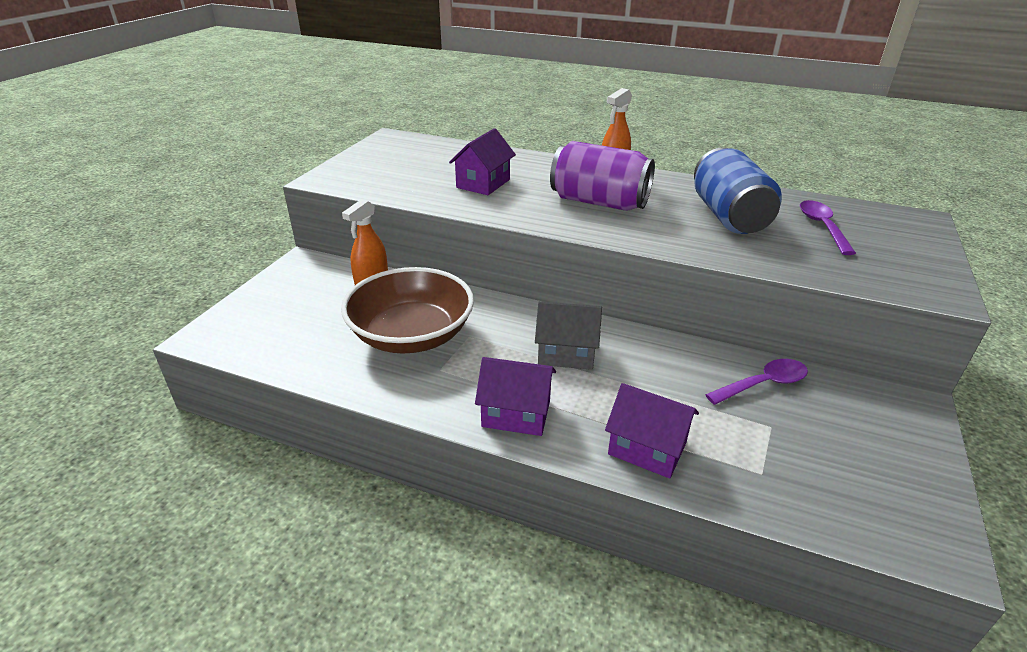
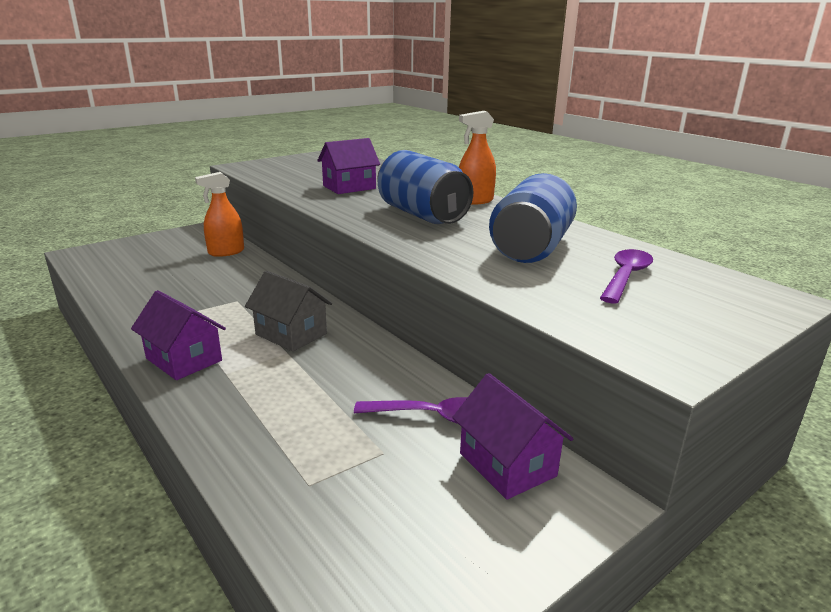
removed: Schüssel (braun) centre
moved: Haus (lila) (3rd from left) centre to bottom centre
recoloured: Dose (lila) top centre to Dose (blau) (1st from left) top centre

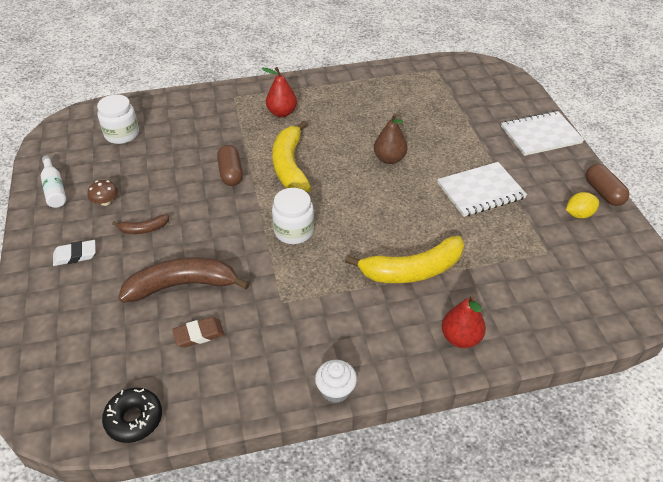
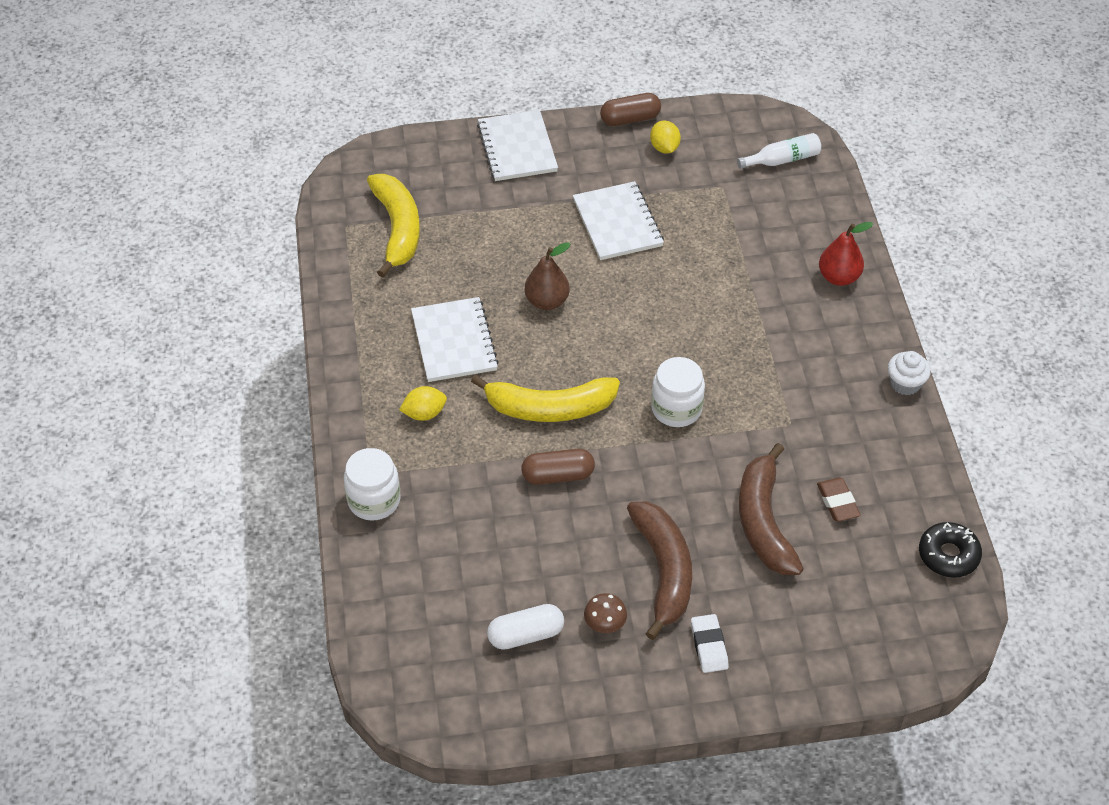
added: Notizbuch (weiß) (1st from left) centre; Kapsel (weiß) bottom centre
moved: Flasche (weiß) middle left to top right; Einmachglas (weiß) (1st from left) top left to centre; Banane (gelb) (2nd from left in the first image) centre to Banane (gelb) (1st from left) top centre
replaced: Birne (rot) (1st from left) top centre to Zitrone (gelb) (1st from left) centre
resized: Banane (braun) (1st from left) middle left = bottom centre x2.07

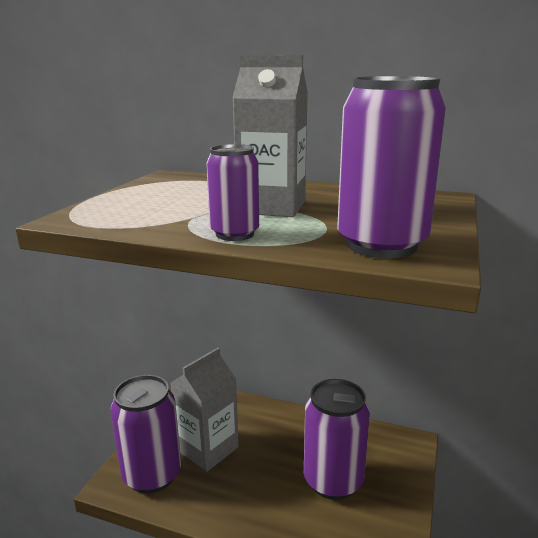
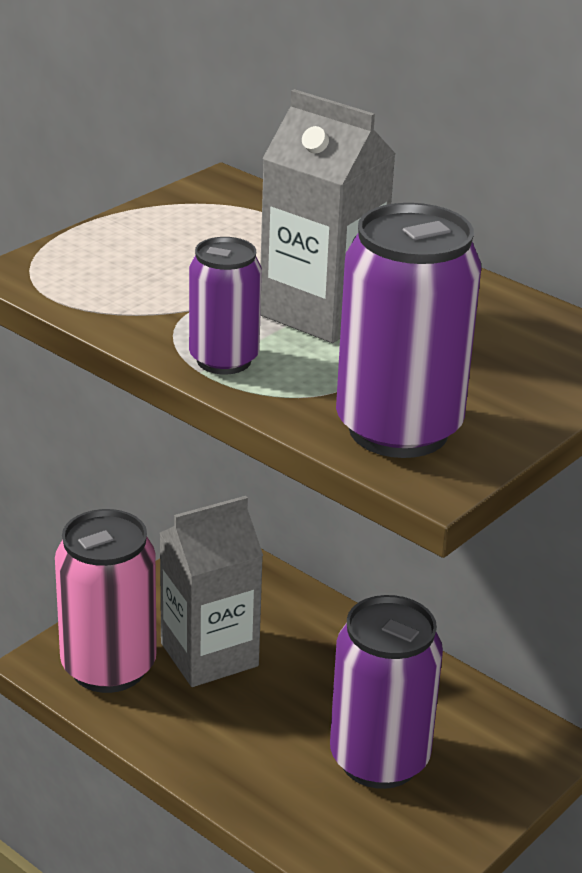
recoloured: Dose (lila) (1st from left) bottom left to Dose (rosa) bottom left

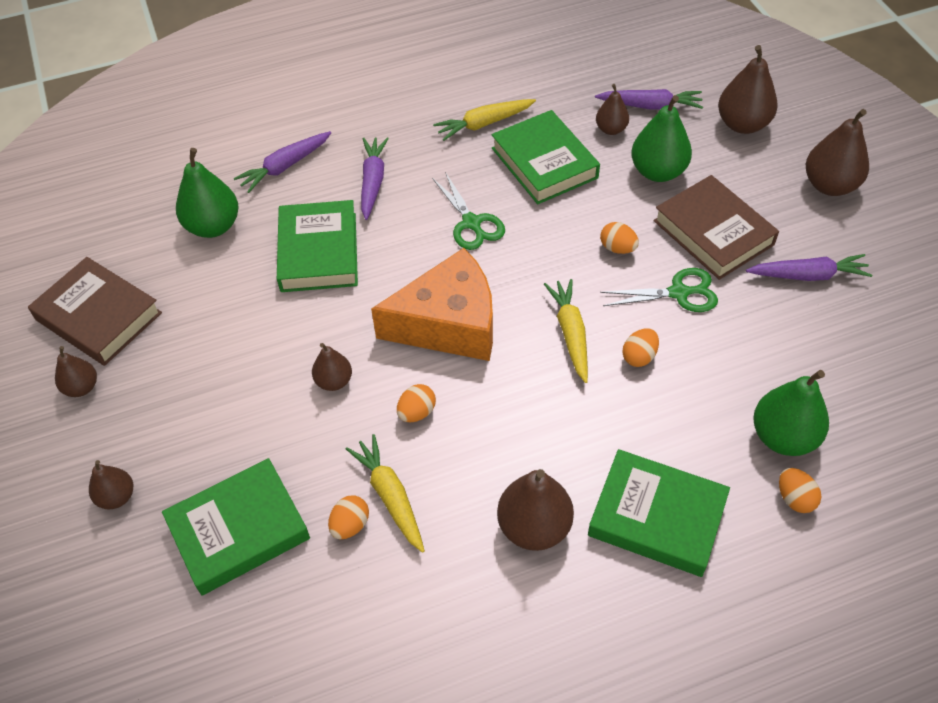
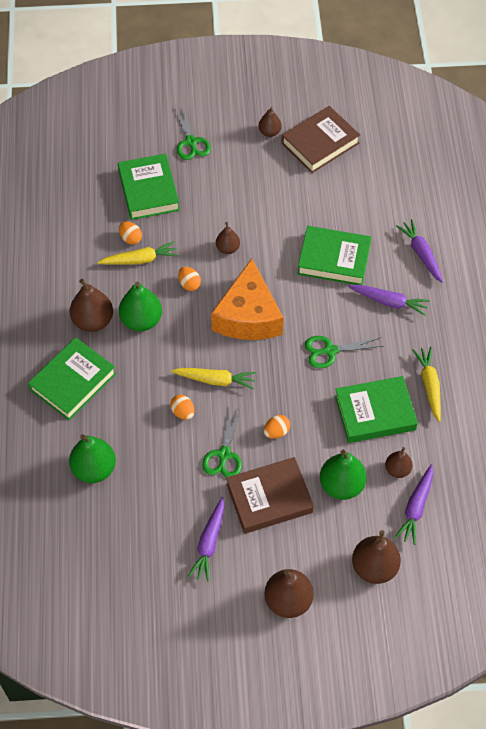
removed: Ei (orange) (5th from left) bottom right
moved: Birne (grün) (1st from left in the first image) top left to Birne (grün) (2nd from left) middle left
replaced: Birne (braun) (2nd from left) bottom left to Schere (grün) (1st from left) top centre

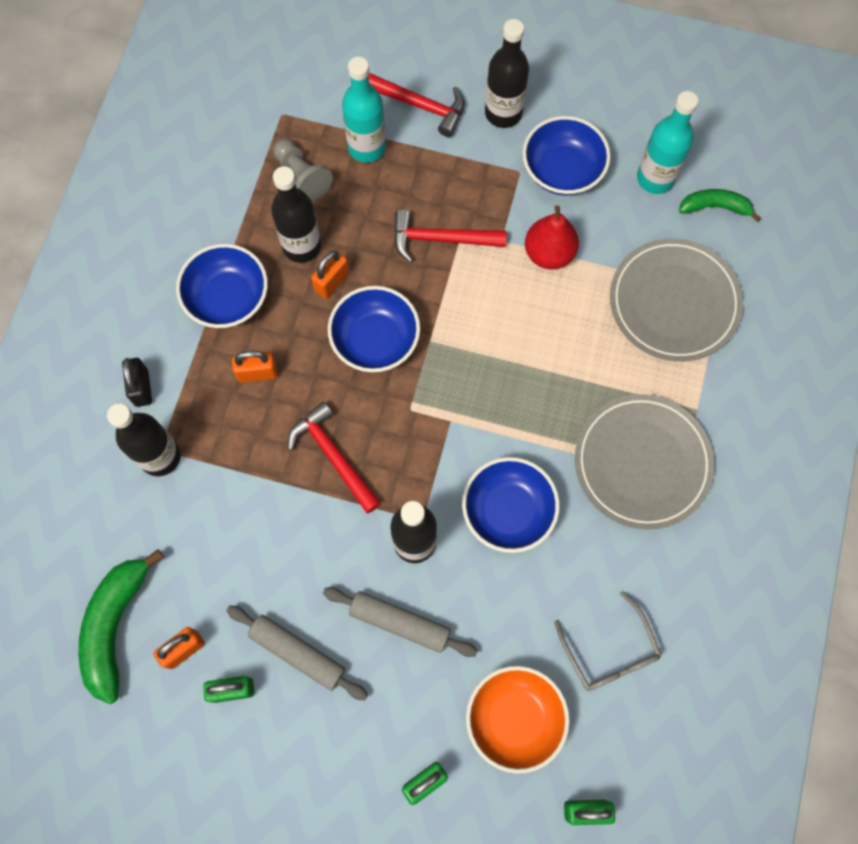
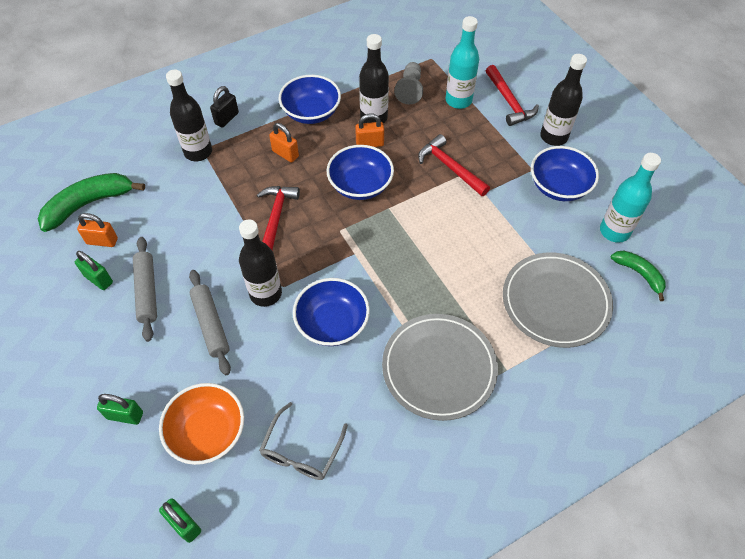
removed: Birne (rot) top centre

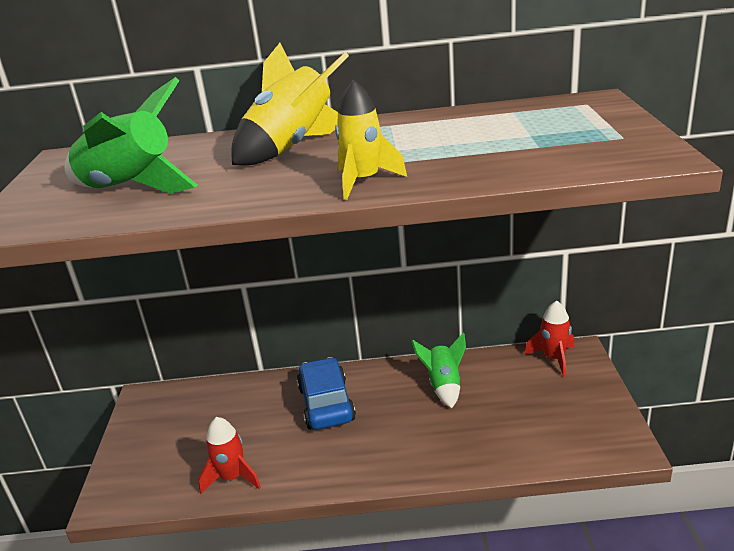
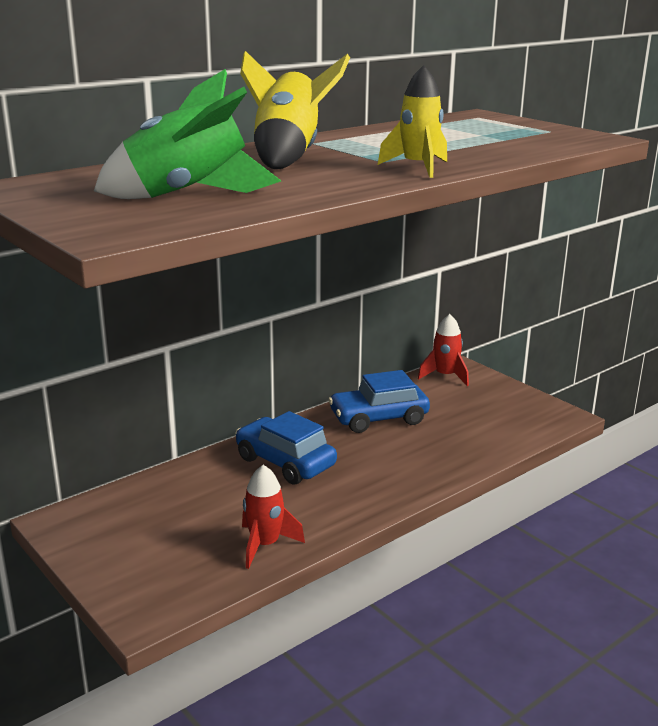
replaced: Rakete (grün) (2nd from left) bottom centre to Auto (blau) (2nd from left) centre

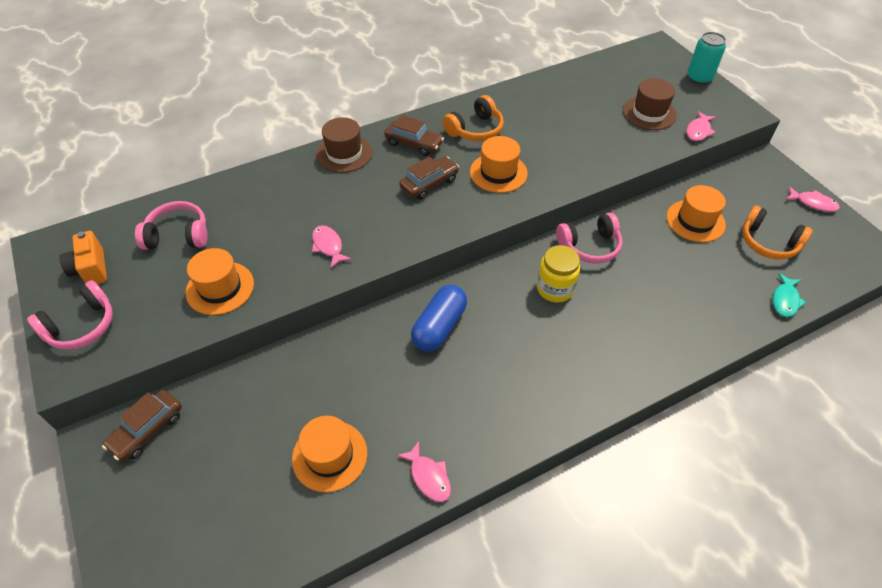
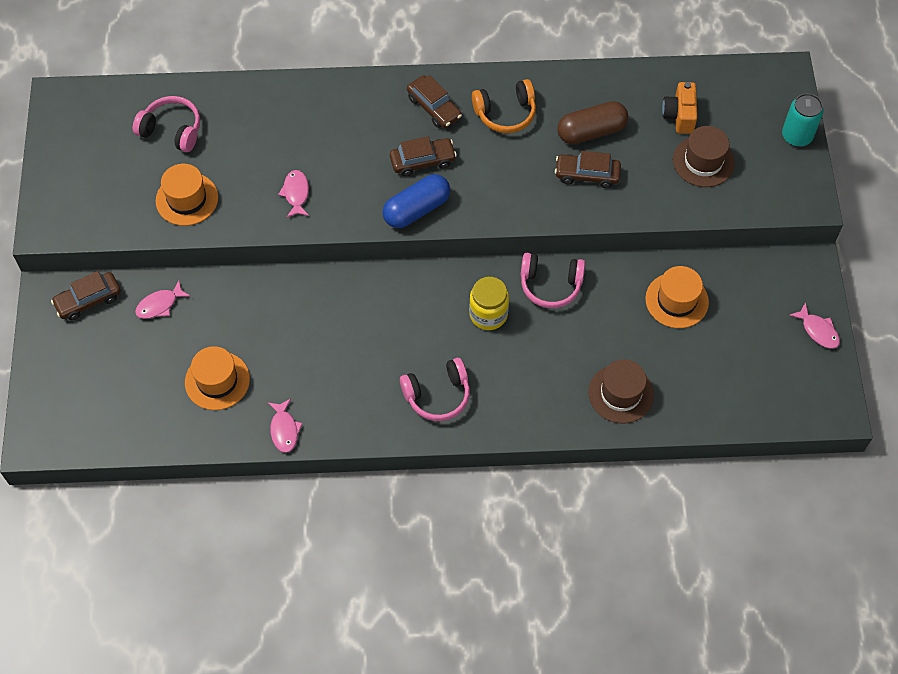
removed: Hut (orange) (3rd from left) top centre; Kopfhörer (orange) (2nd from left) middle right; Fisch (türkis) middle right
added: Auto (braun) (4th from left) top centre; Kapsel (braun) top centre
moved: Kopfhörer (rosa) (1st from left in the first image) middle left to Kopfhörer (rosa) (2nd from left) centre; Kamera (orange) middle left to top right; Hut (braun) (1st from left) top centre to middle right; Kapsel (blau) centre to top centre; Fisch (rosa) (3rd from left in the first image) top right to Fisch (rosa) (1st from left) middle left

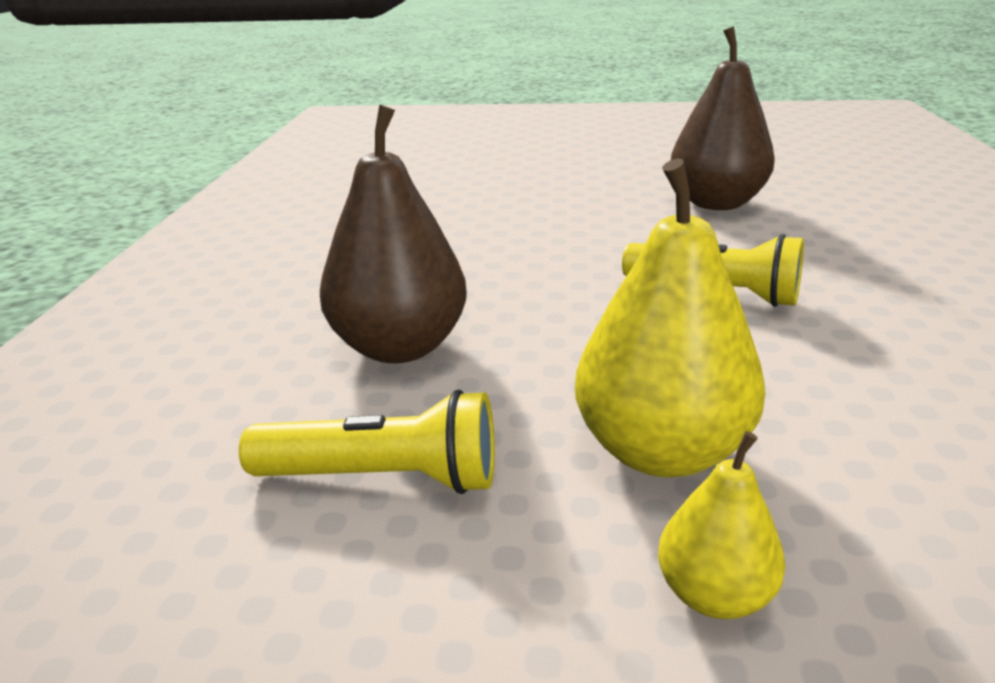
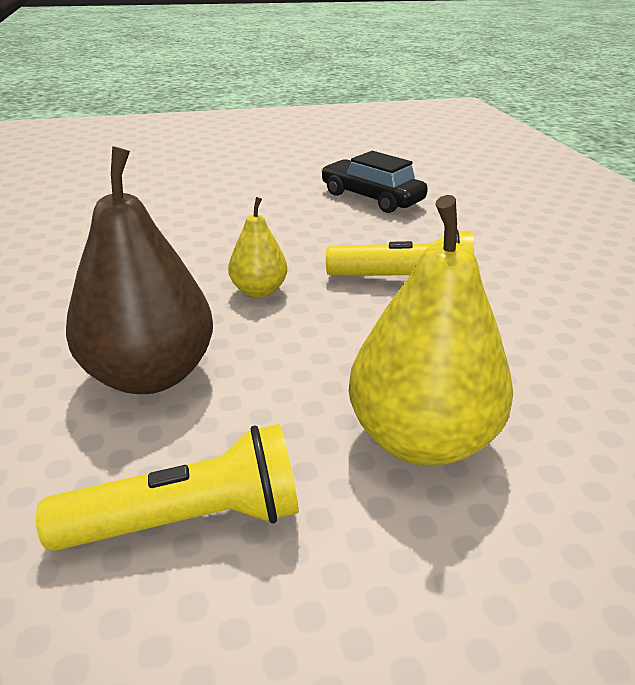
moved: Birne (gelb) (2nd from left in the first image) bottom right to Birne (gelb) (1st from left) centre
replaced: Birne (braun) (2nd from left) top right to Auto (schwarz) top centre

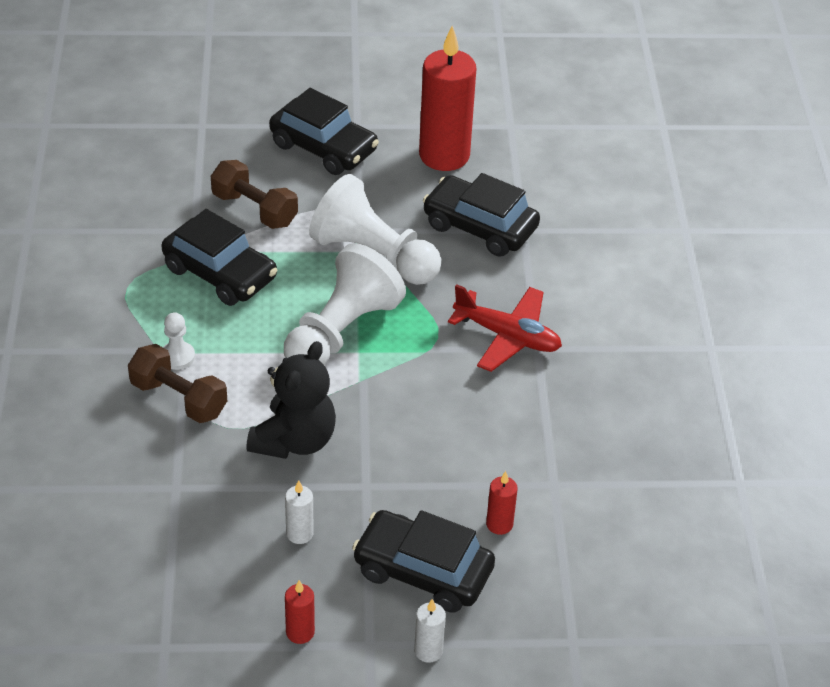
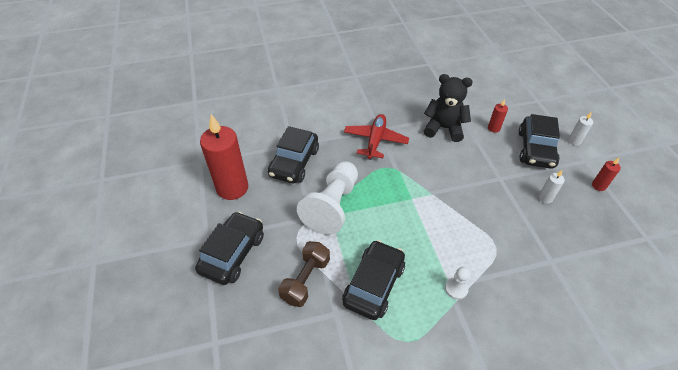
removed: Hantel (braun) (1st from left) middle left; Bauer (weiß) (2nd from left) centre
moved: Teddybär (schwarz) centre to top centre

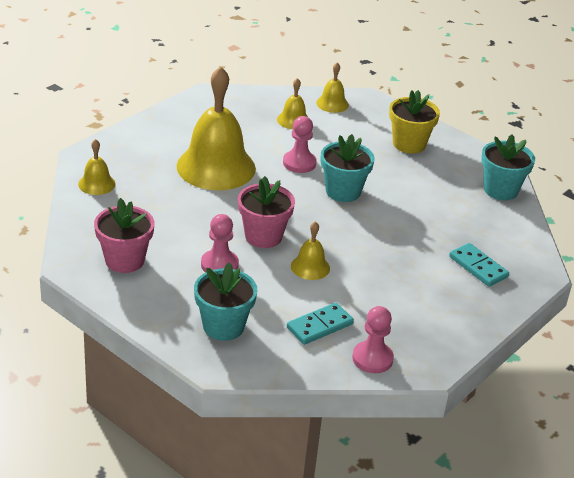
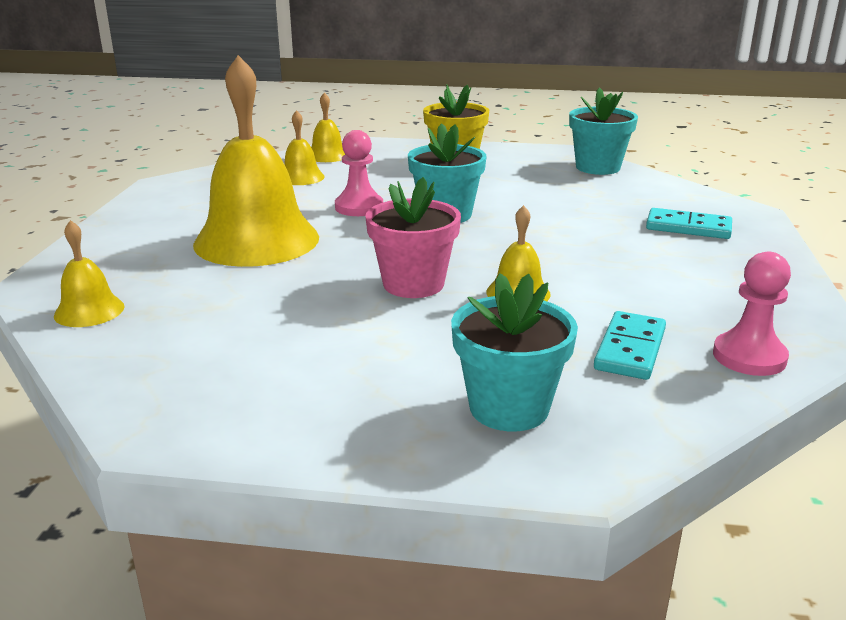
removed: Blumentopf (rosa) (1st from left) middle left; Bauer (rosa) (1st from left) centre

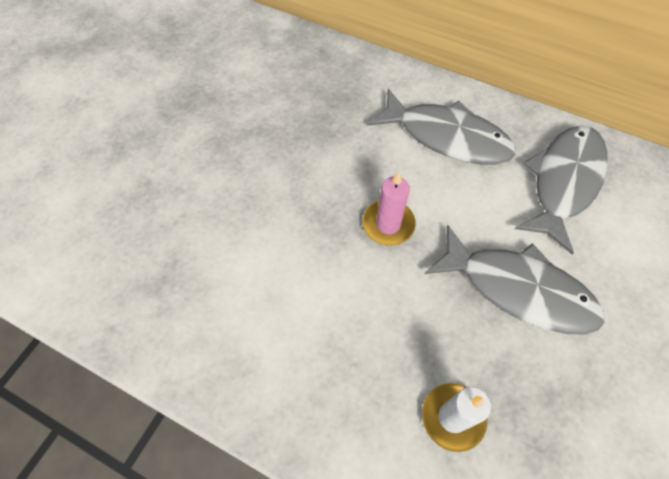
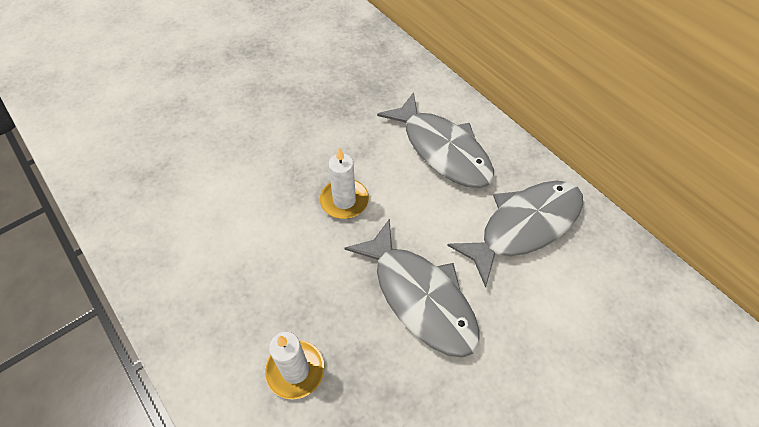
recoloured: Kerze (rosa) centre to Kerze (weiß) (2nd from left) centre

